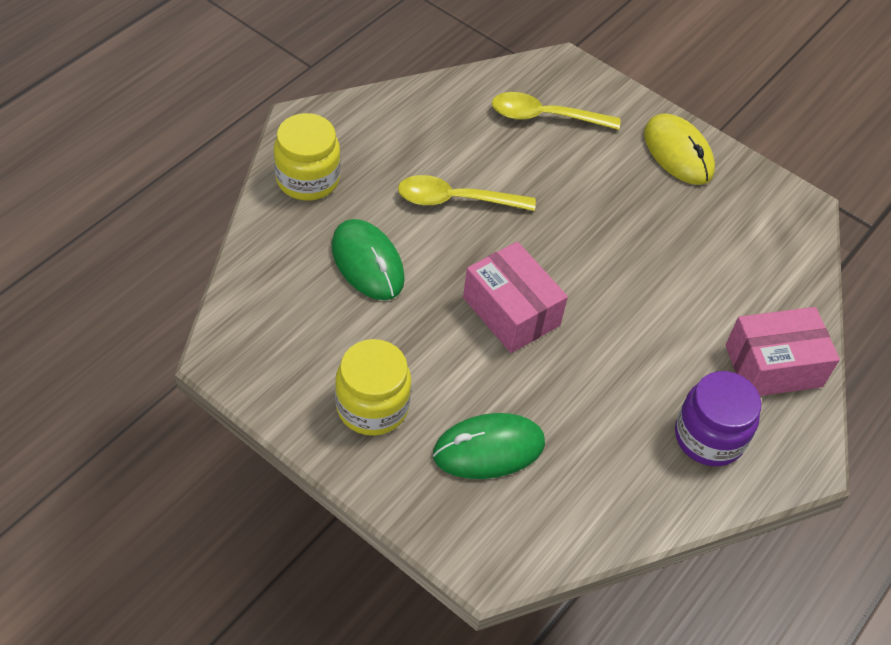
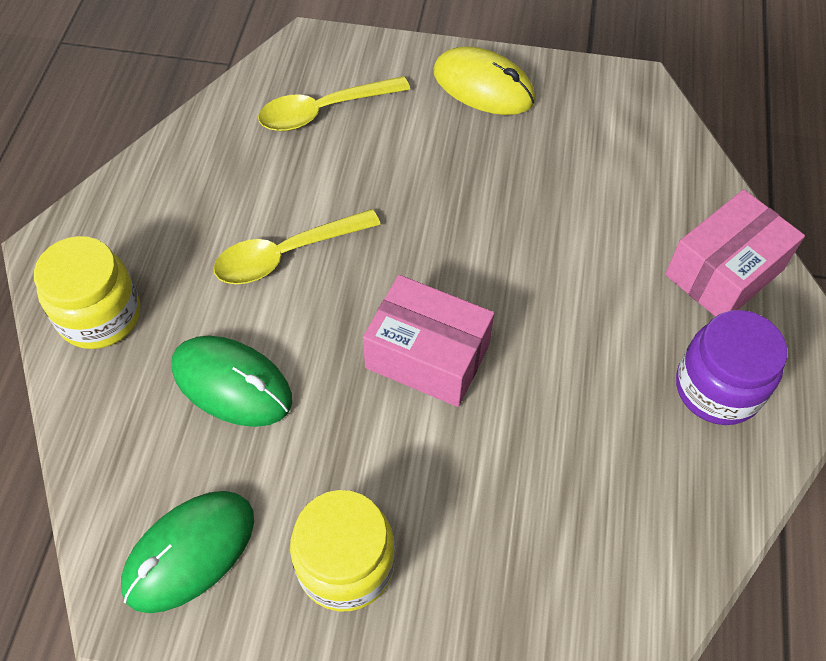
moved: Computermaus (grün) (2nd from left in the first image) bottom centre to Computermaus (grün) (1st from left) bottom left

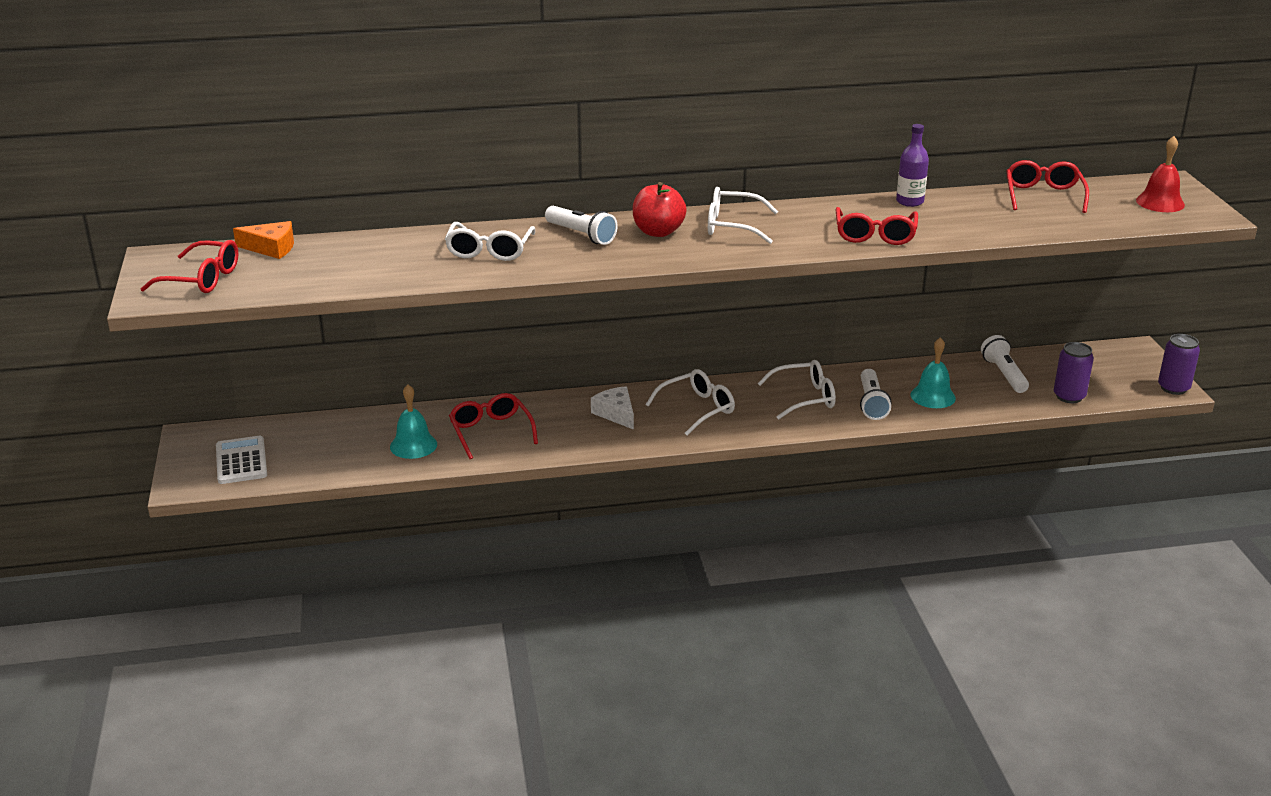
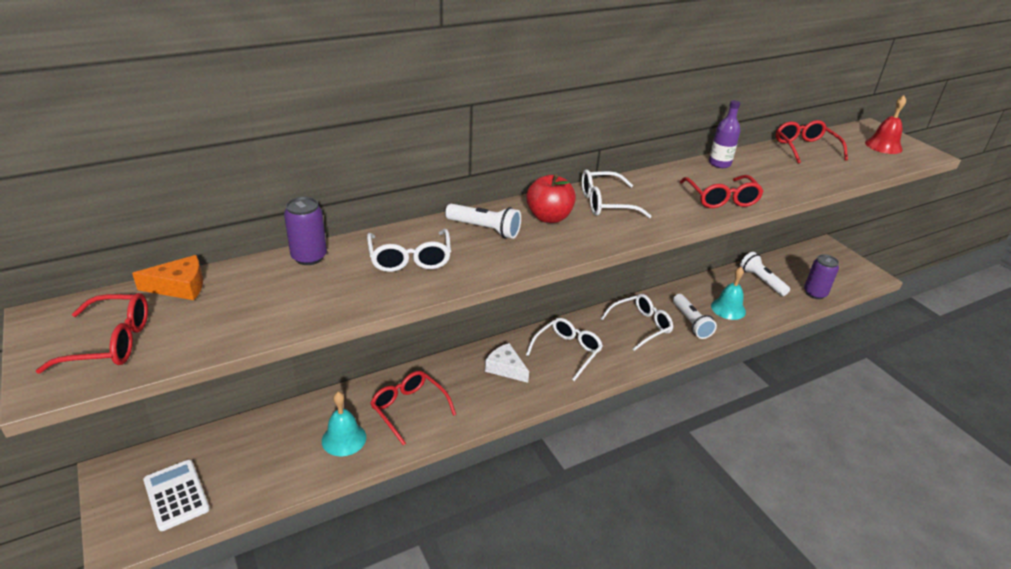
moved: Dose (lila) (2nd from left in the first image) middle right to Dose (lila) (1st from left) middle left

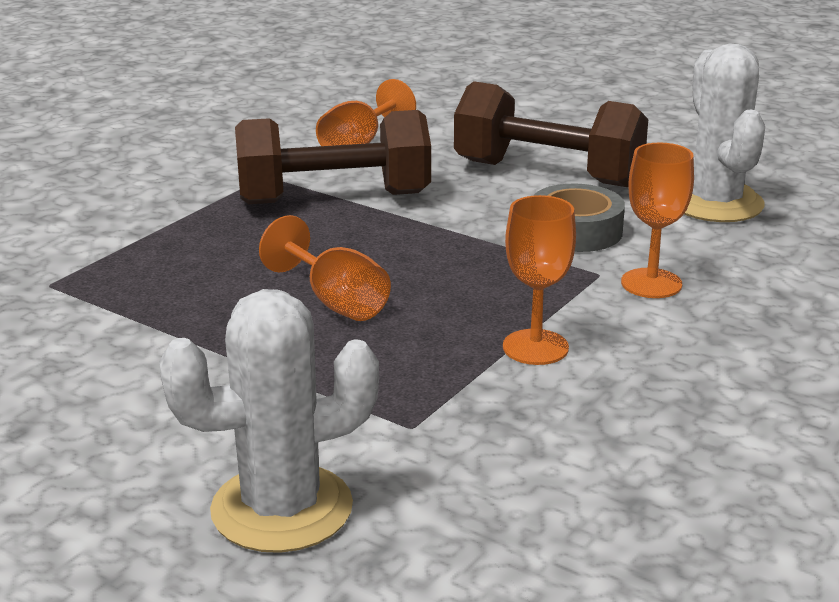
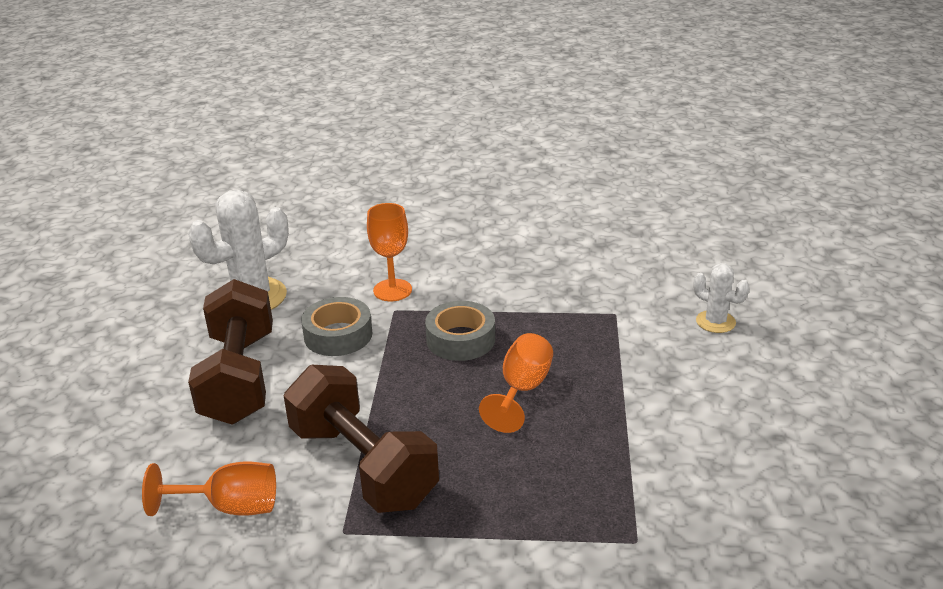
removed: Kelch (orange) (3rd from left) centre
added: Klebeband (grau) (2nd from left) centre
resized: Kaktus (weiß) (1st from left in the first image) bottom left = middle right x0.54

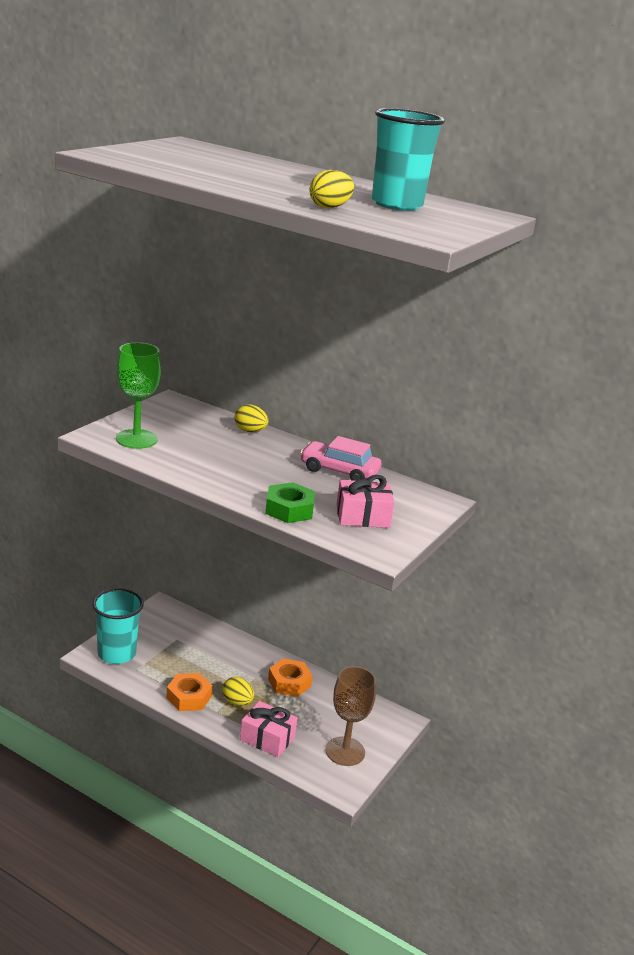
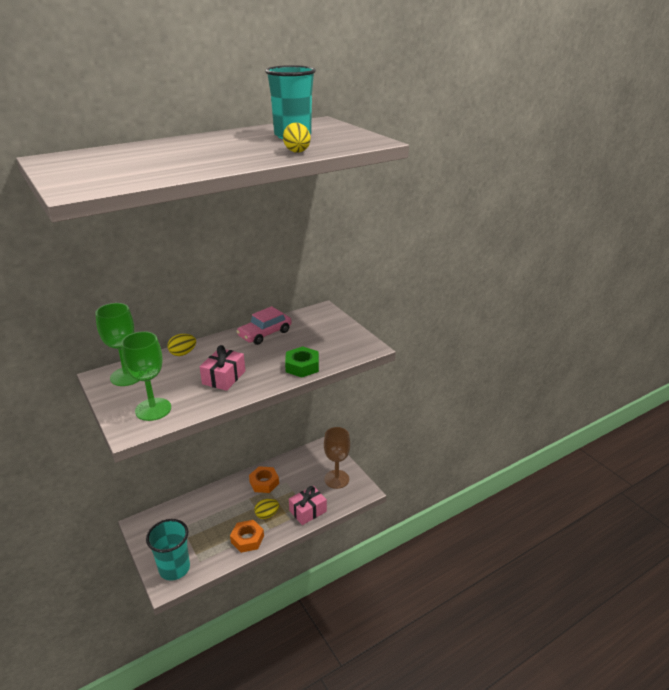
added: Kelch (grün) (1st from left) middle left
moved: Geschenk (rosa) (2nd from left in the first image) centre to Geschenk (rosa) (1st from left) middle left

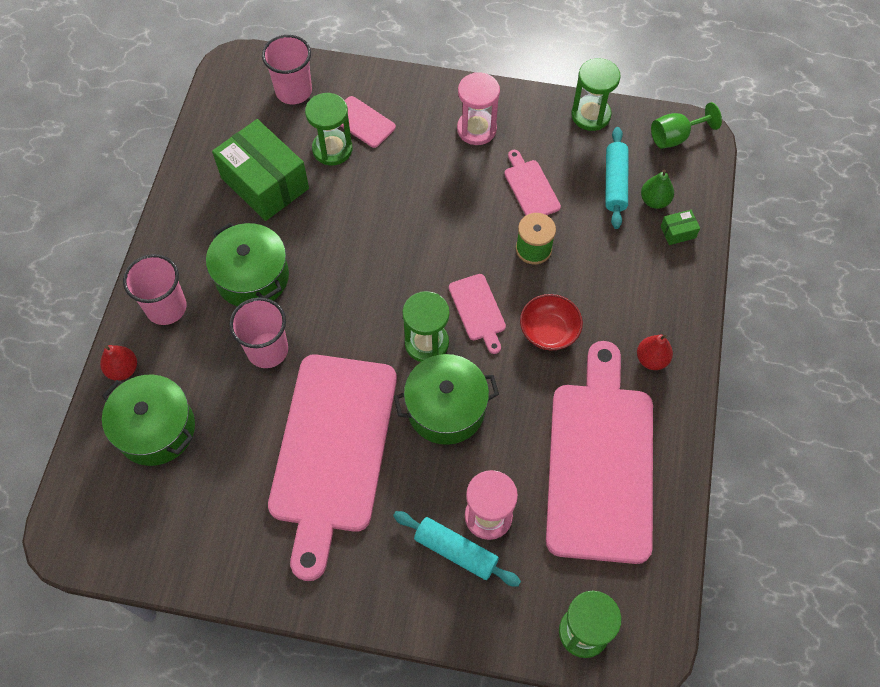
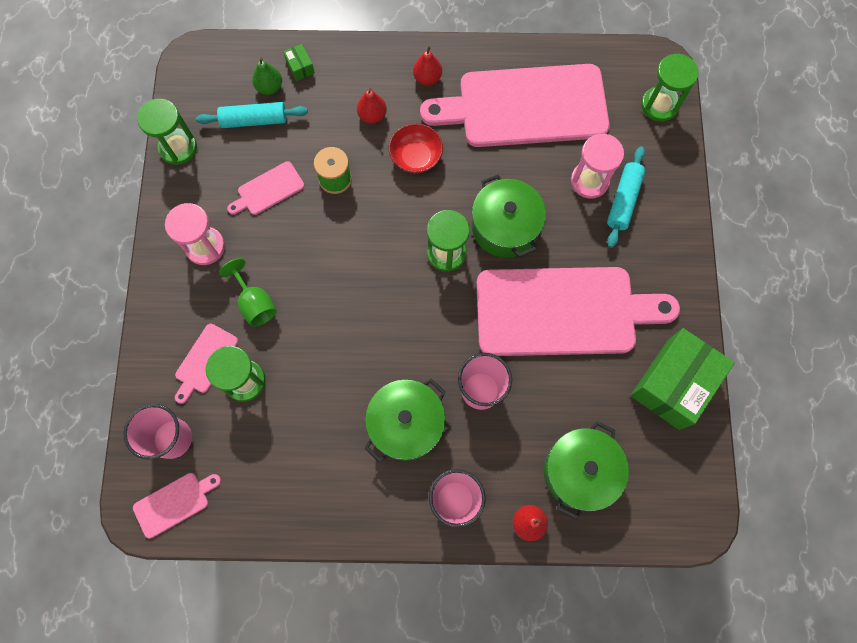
added: Birne (rot) (1st from left) top centre
moved: Schachtel (grün) (1st from left in the first image) top left to Schachtel (grün) (2nd from left) middle right; Schneidebrett (rosa) (3rd from left in the first image) centre to Schneidebrett (rosa) (1st from left) bottom left; Kelch (grün) top right to middle left

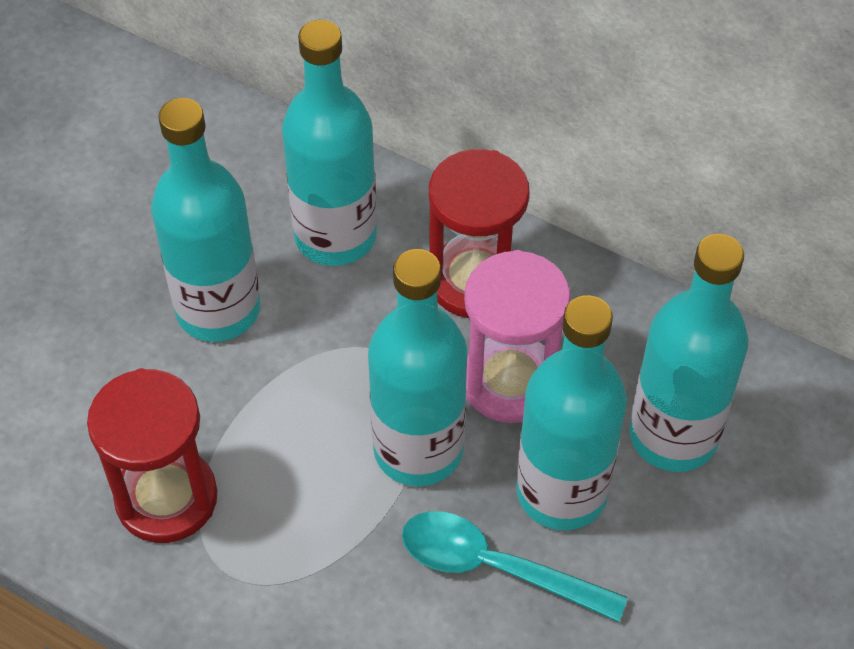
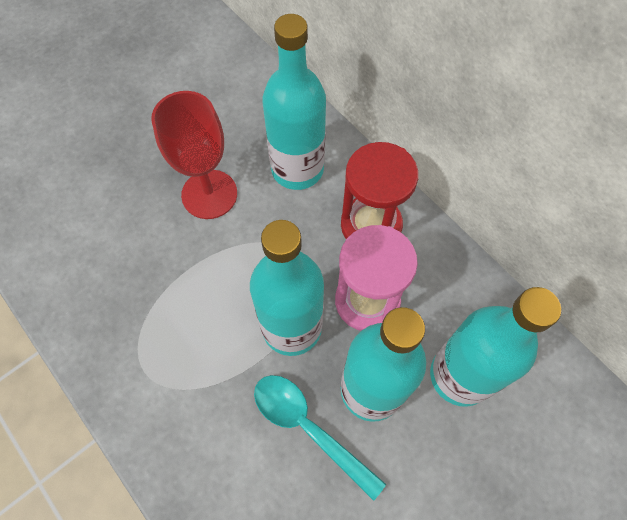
removed: Sanduhr (rot) (1st from left) bottom left
replaced: Flasche (türkis) (1st from left) middle left to Kelch (rot) top left

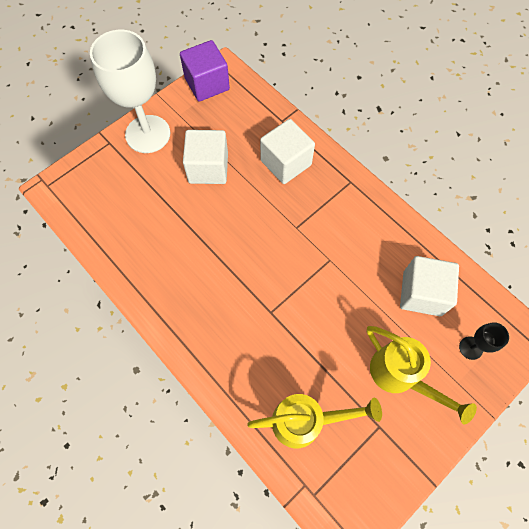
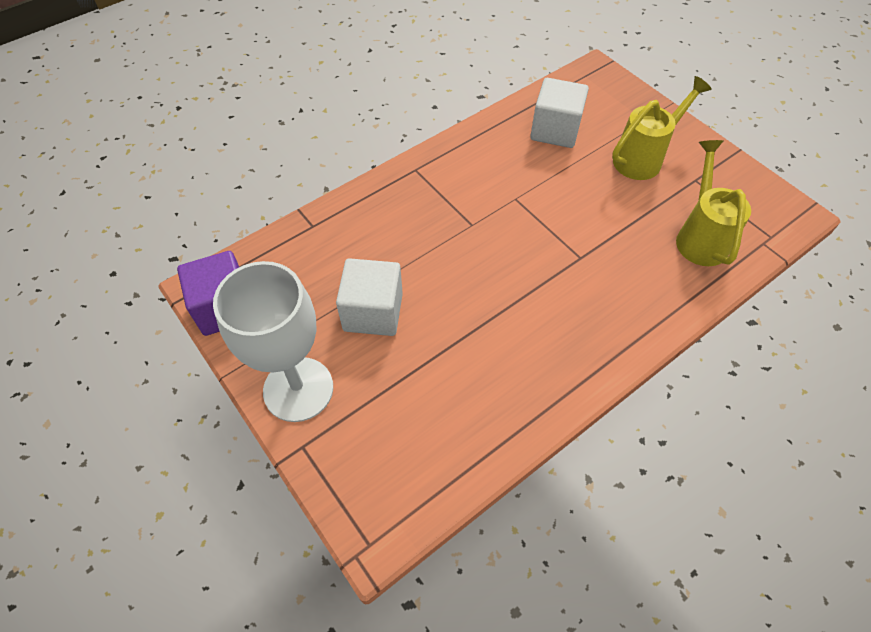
removed: Kubus (weiß) (2nd from left) top centre; Kelch (schwarz) middle right

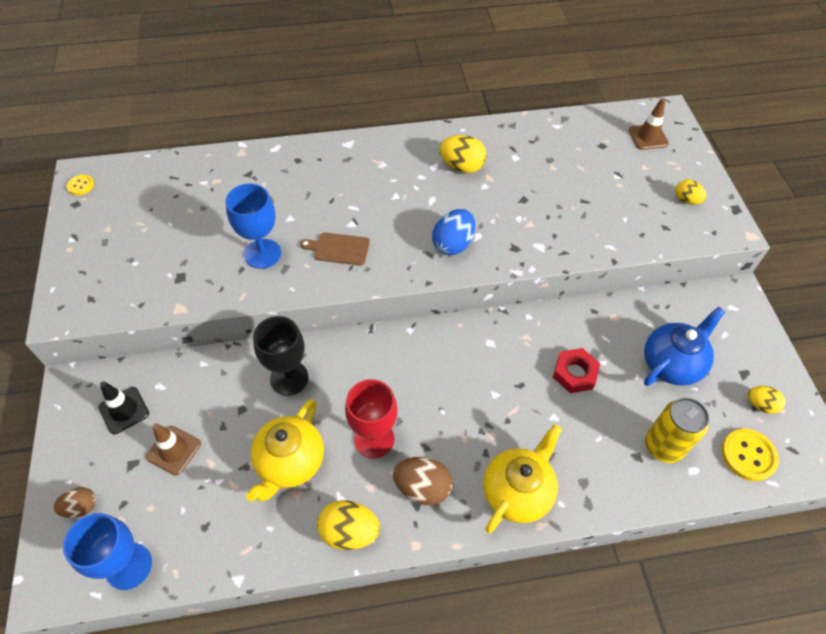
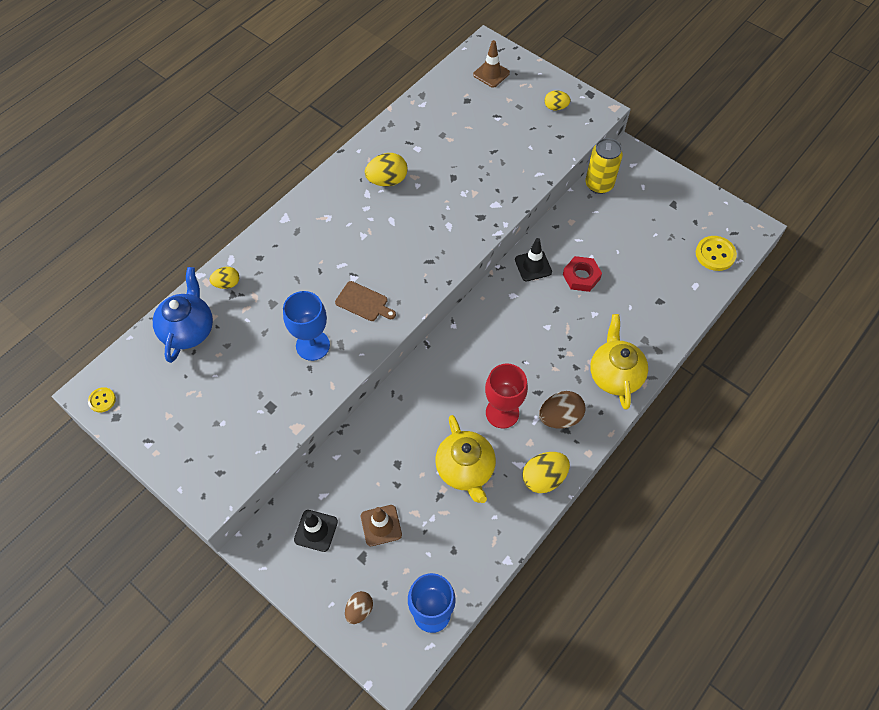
removed: Kelch (schwarz) centre; Ei (blau) centre
added: Leitkegel (schwarz) (2nd from left) centre
moved: Teekanne (blau) middle right to middle left; Dose (gelb) bottom right to top right; Ei (gelb) (4th from left in the first image) middle right to Ei (gelb) (1st from left) middle left
turned: Schneidebrett (braun) centre = centre 120 degrees counterclockwise

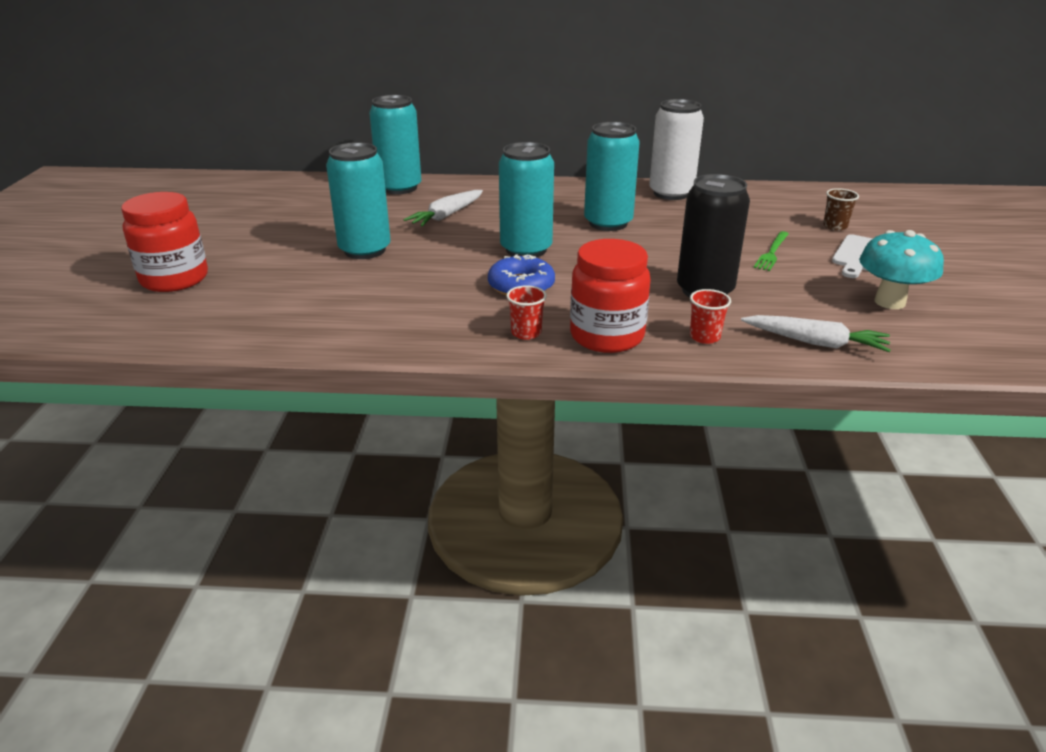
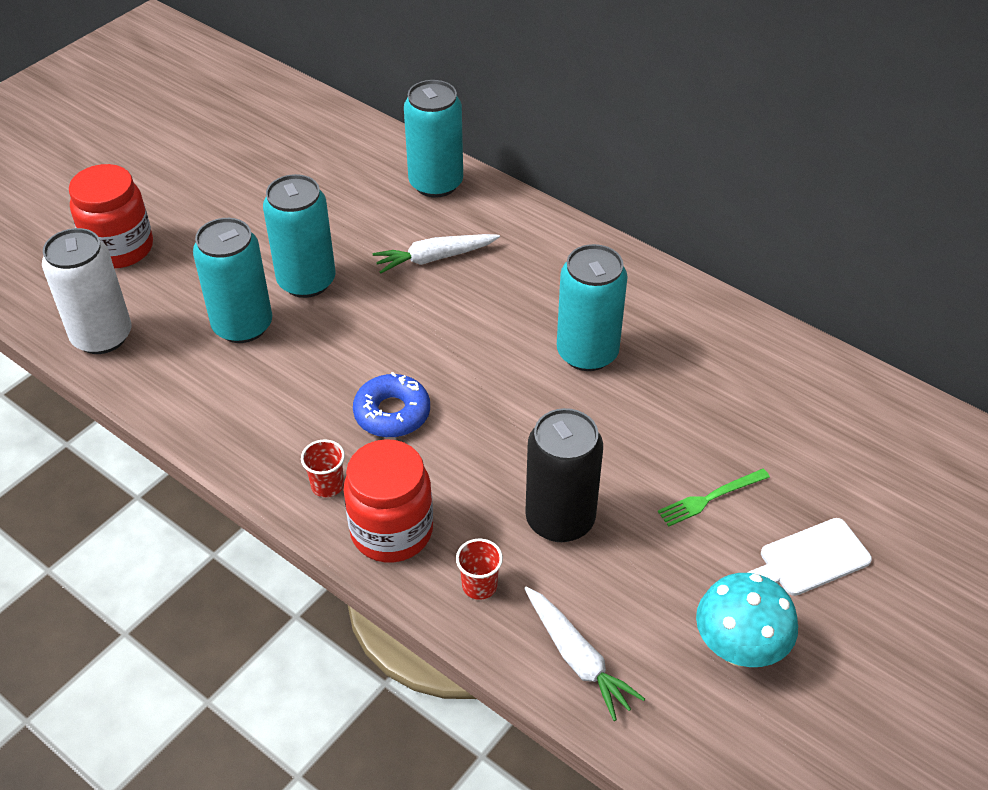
removed: Becher (braun) top right
moved: Dose (türkis) (3rd from left in the first image) top centre to Dose (türkis) (1st from left) middle left; Dose (weiß) top centre to middle left

